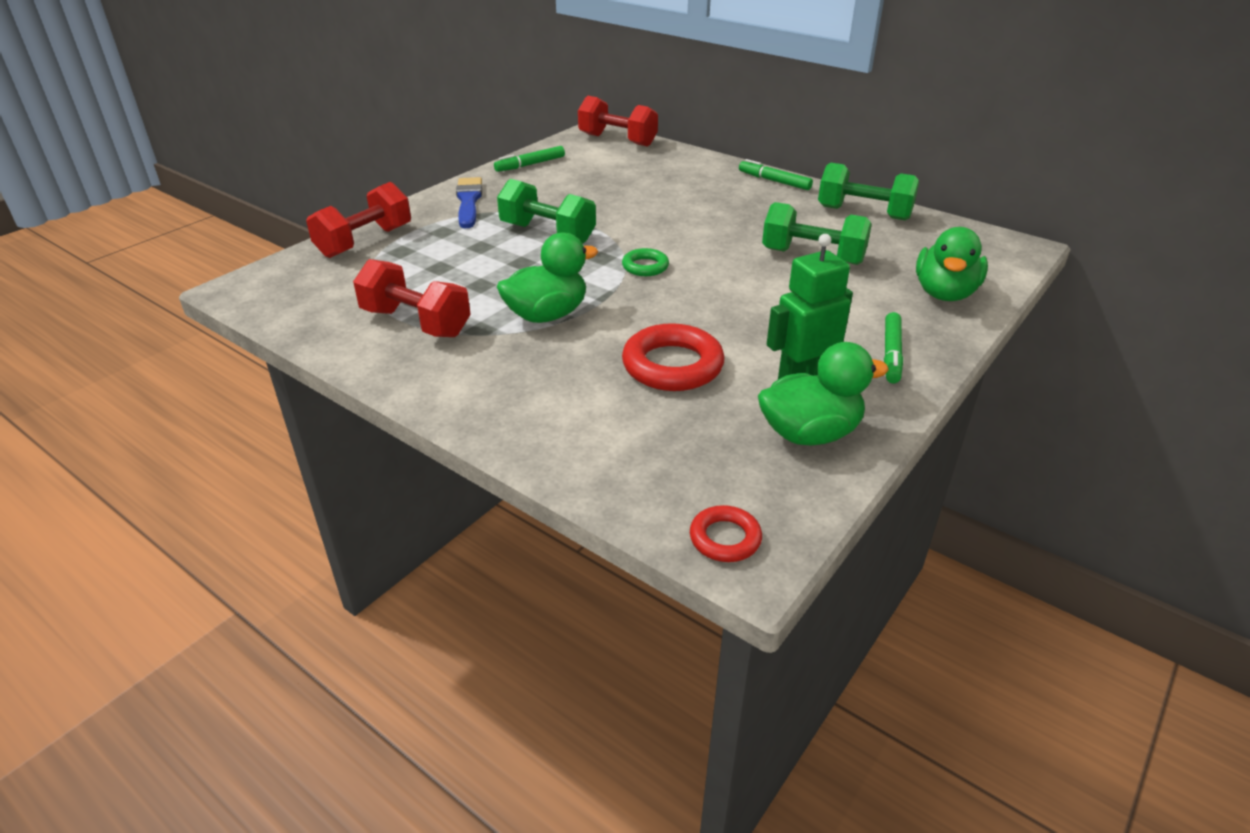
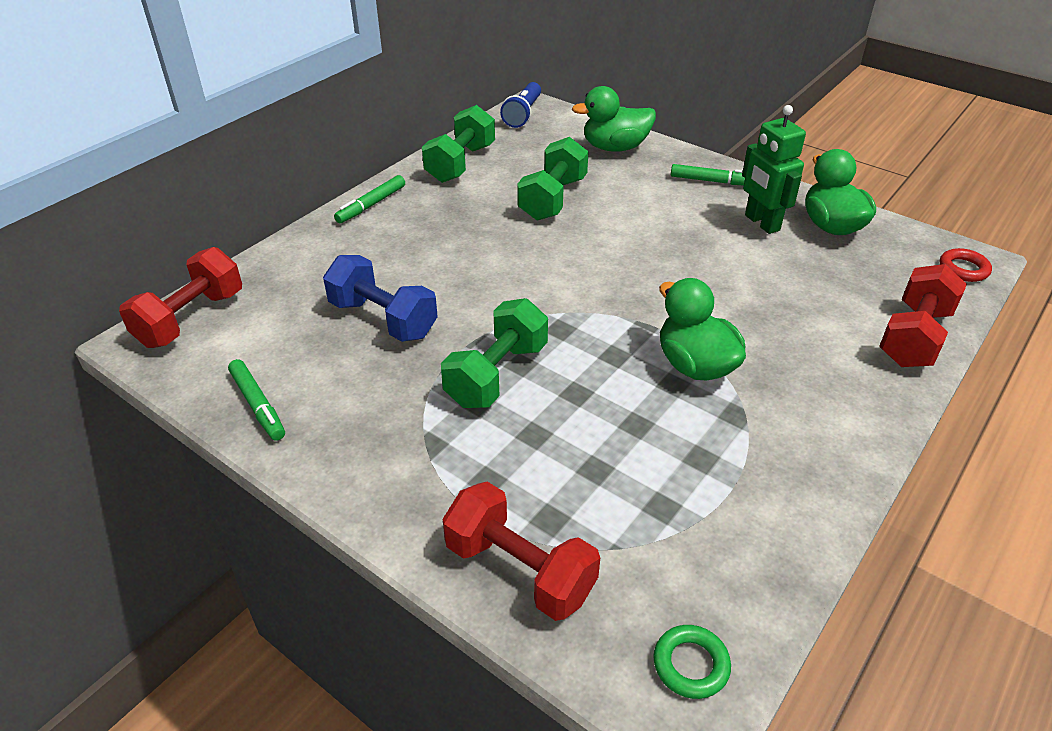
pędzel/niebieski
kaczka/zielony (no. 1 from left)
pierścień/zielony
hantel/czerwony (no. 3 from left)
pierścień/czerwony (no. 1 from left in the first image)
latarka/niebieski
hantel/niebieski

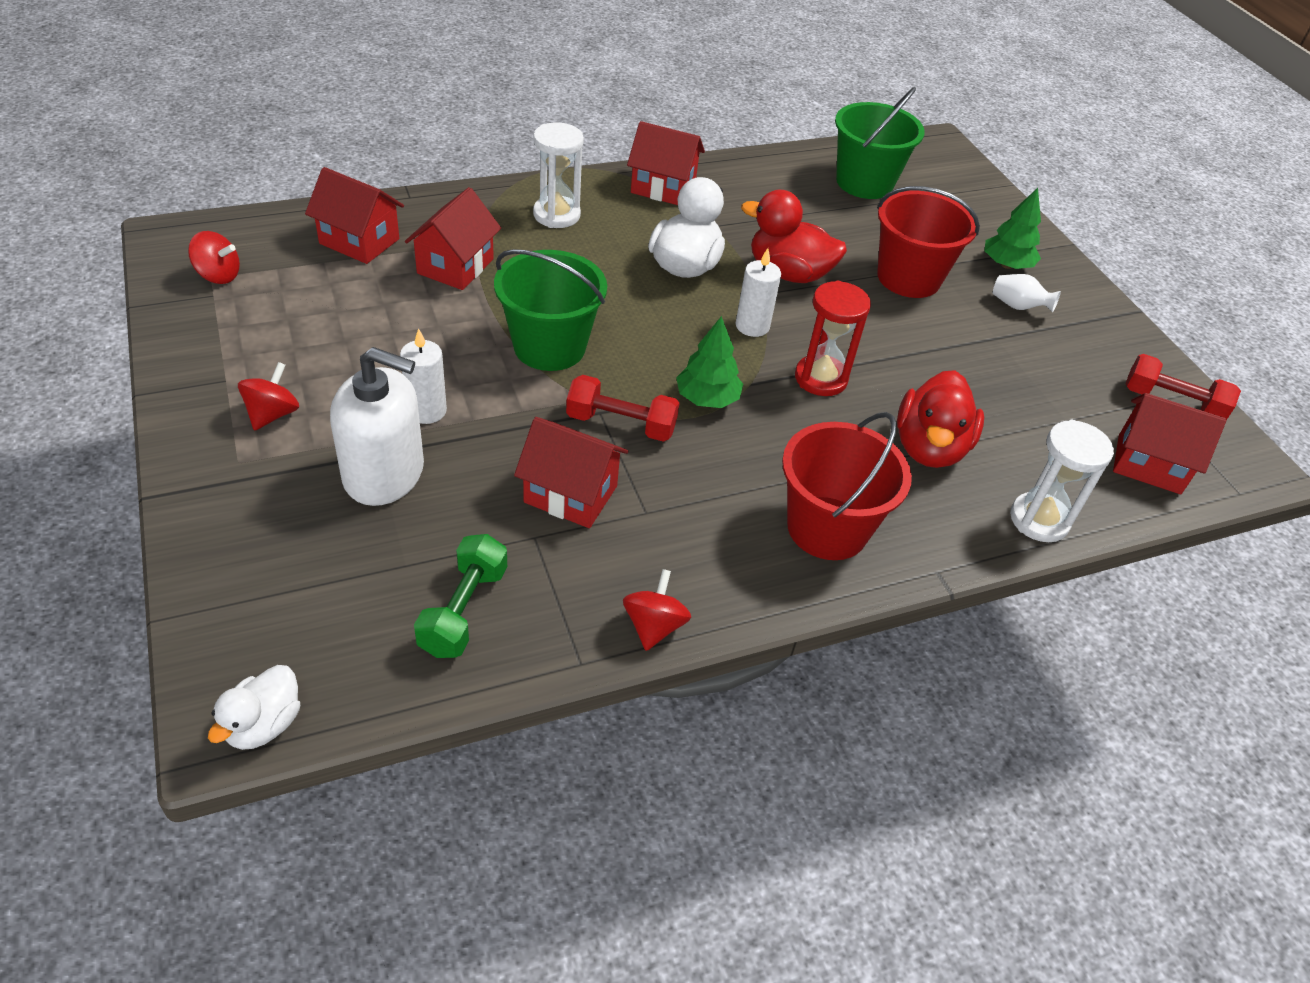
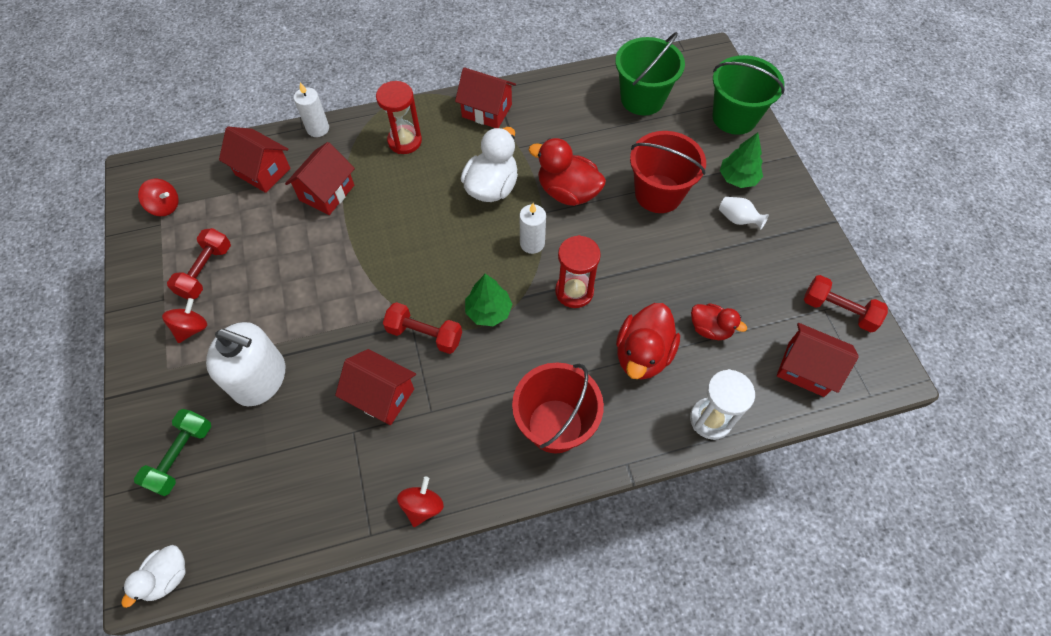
klepsydra/czerwony (no. 1 from left)
wiadro/zielony (no. 2 from left)
świeca/biały (no. 1 from left)
hantel/zielony
hantel/czerwony (no. 1 from left)
kaczka/czerwony (no. 3 from left)

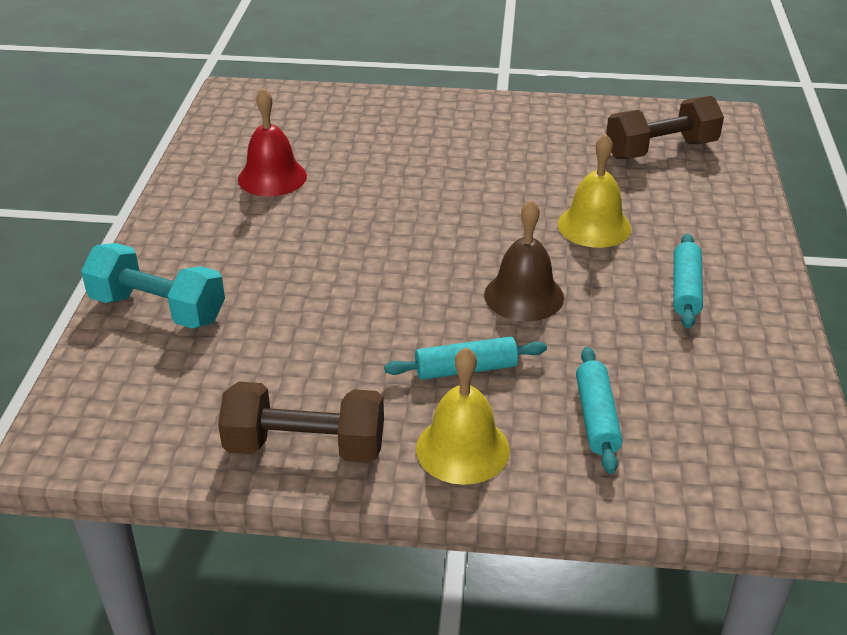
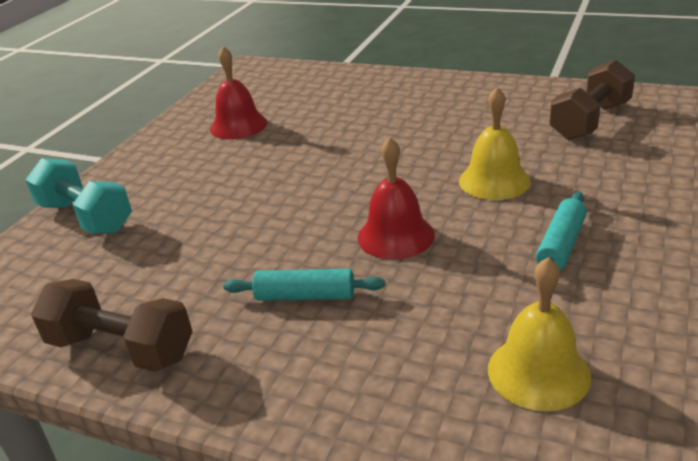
hantel/brązowy (no. 2 from left)
dzwonek/czerwony (no. 2 from left)
dzwonek/żółty (no. 2 from left)
wałek do ciasta/turkusowy (no. 2 from left in the first image)

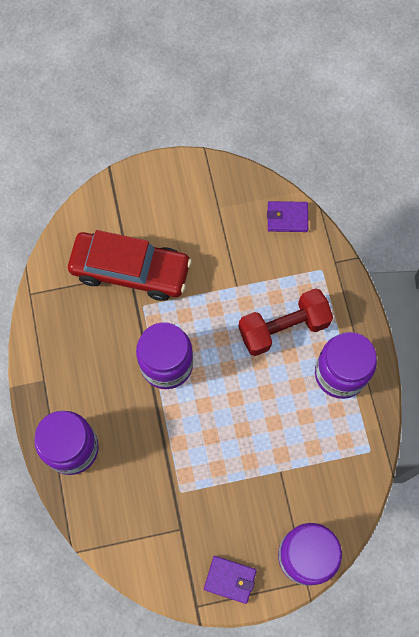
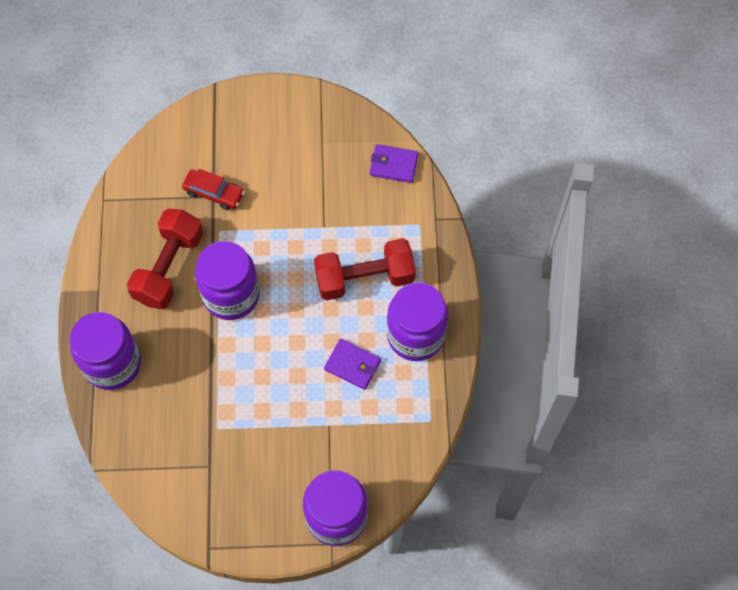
samochód/czerwony
portfel/fioletowy (no. 1 from left)
hantel/czerwony (no. 1 from left)

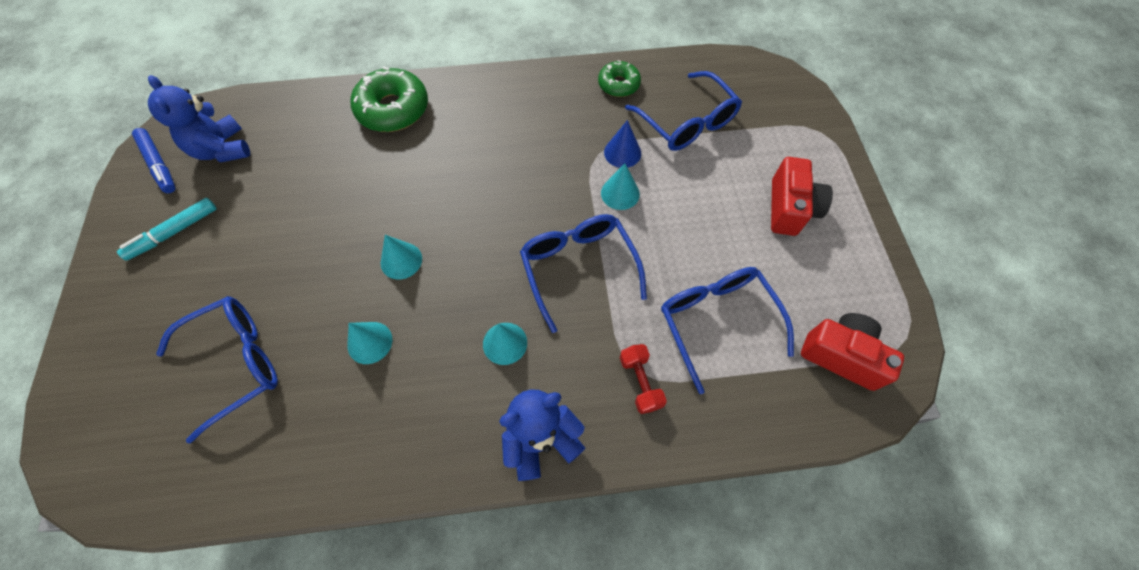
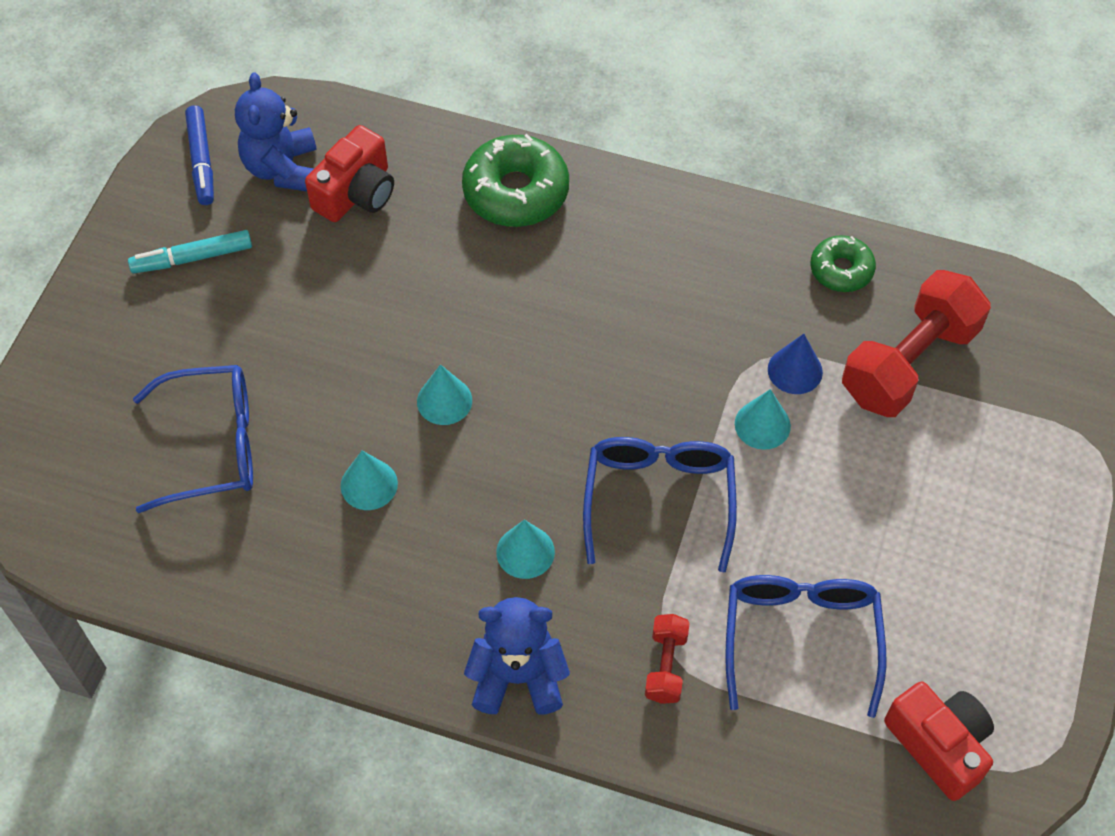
hantel/czerwony (no. 2 from left)
aparat fotograficzny/czerwony (no. 1 from left)

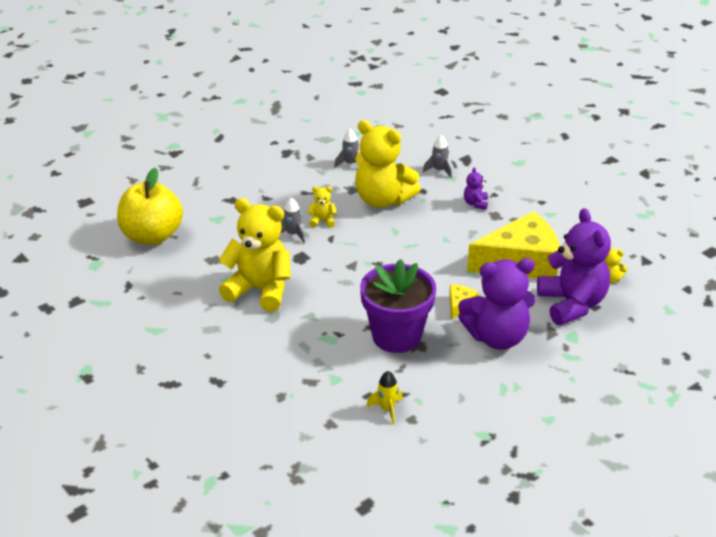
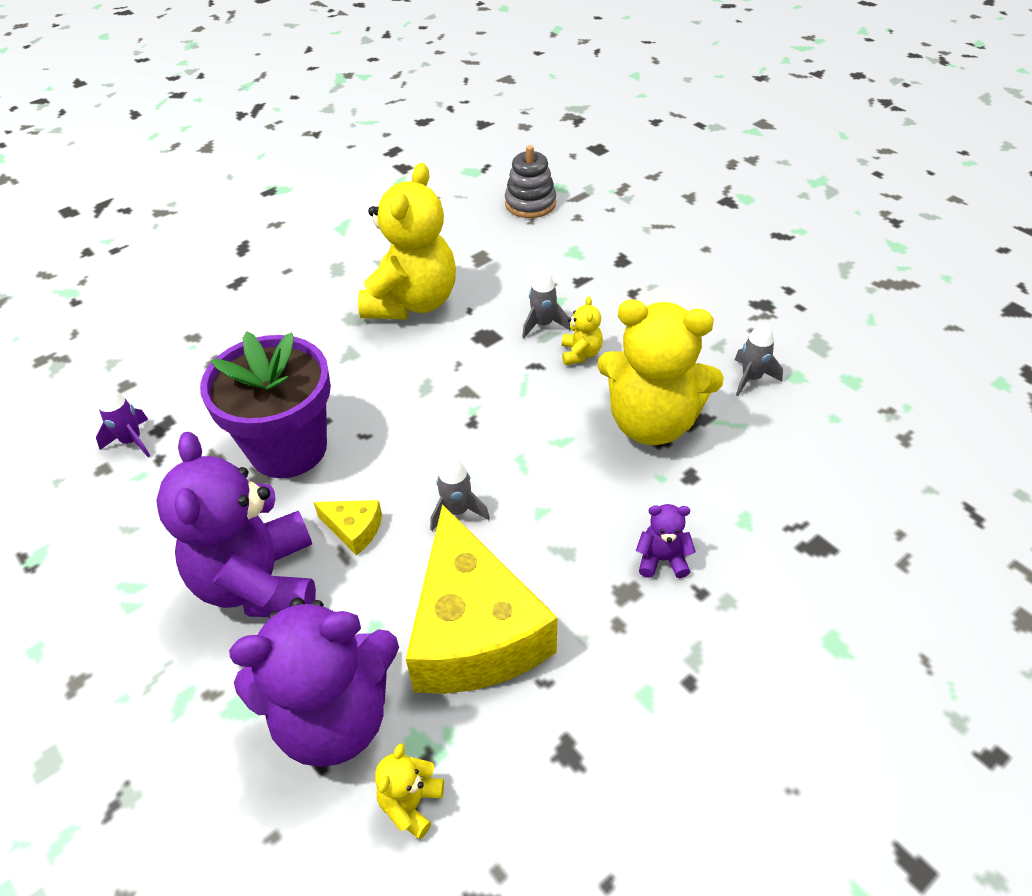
miś/żółty (no. 4 from left)
rakieta/szary (no. 1 from left)
zabawka nakładanka/szary
rakieta/fioletowy

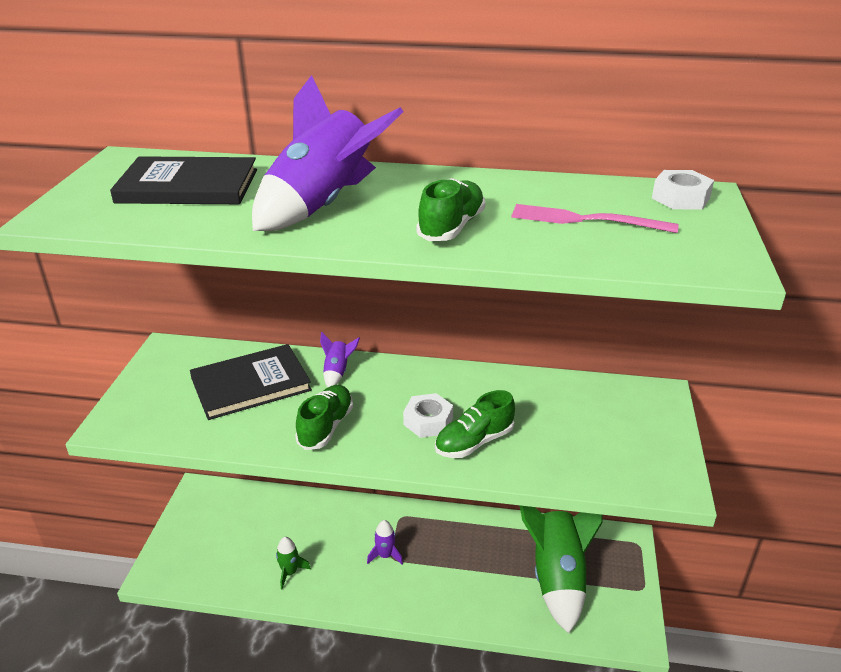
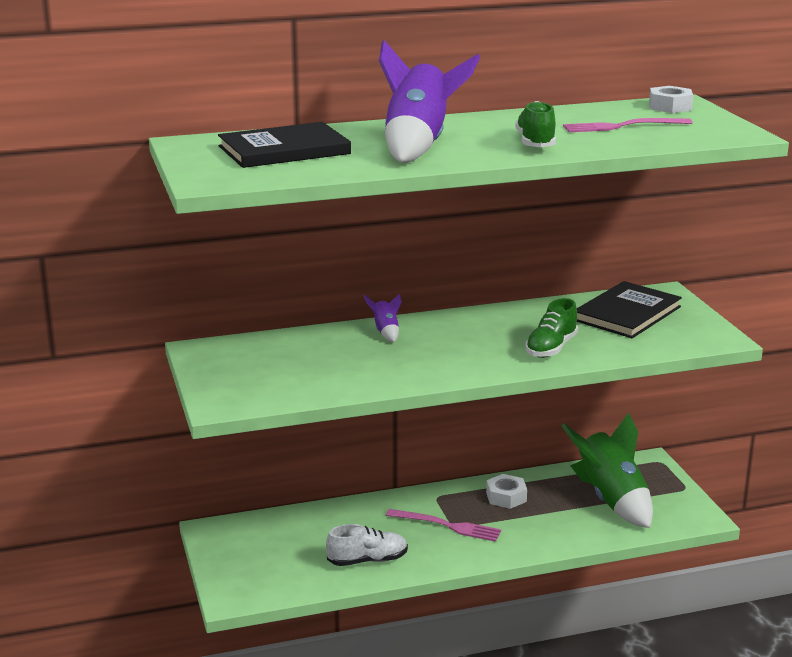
książka/czarny (no. 2 from left)
but/zielony (no. 1 from left in the first image)
nakrętka/biały (no. 1 from left)
widelec/różowy (no. 1 from left)
but/biały

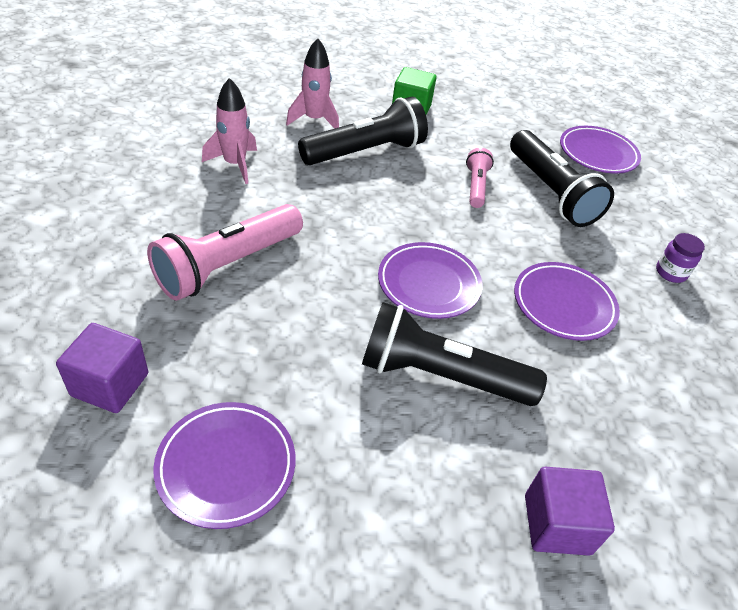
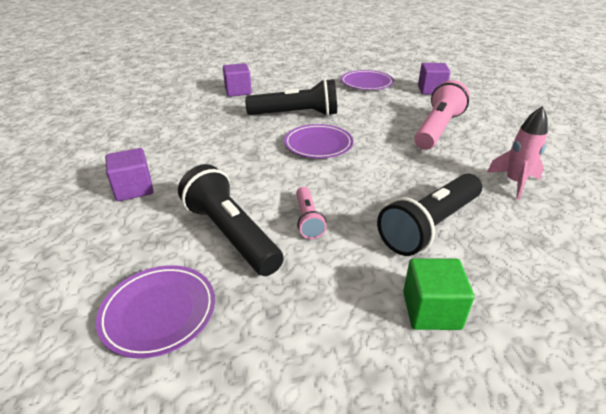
rakieta/różowy (no. 2 from left in the first image)
sześcian/fioletowy (no. 1 from left)
talerz/fioletowy (no. 3 from left in the first image)

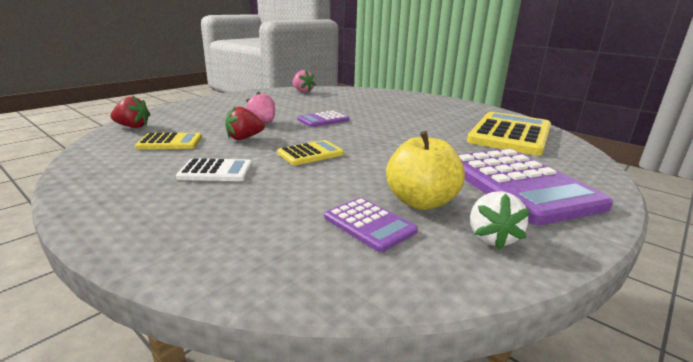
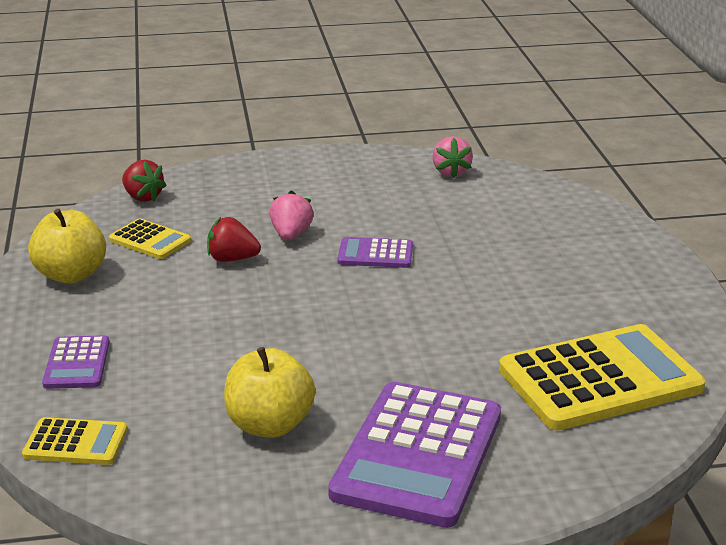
kalkulator/żółty (no. 1 from left)
kalkulator/biały
truskawka/biały
kalkulator/fioletowy (no. 1 from left)
jabłko/żółty (no. 1 from left)

